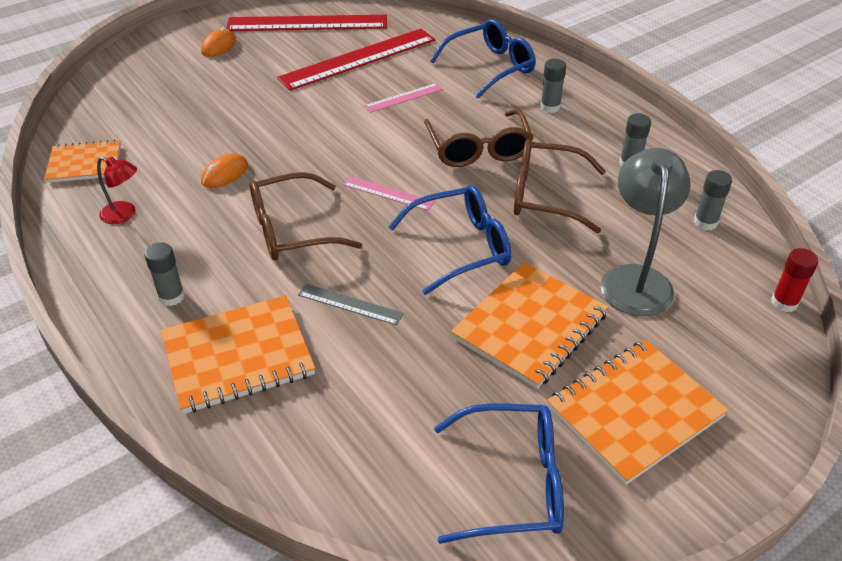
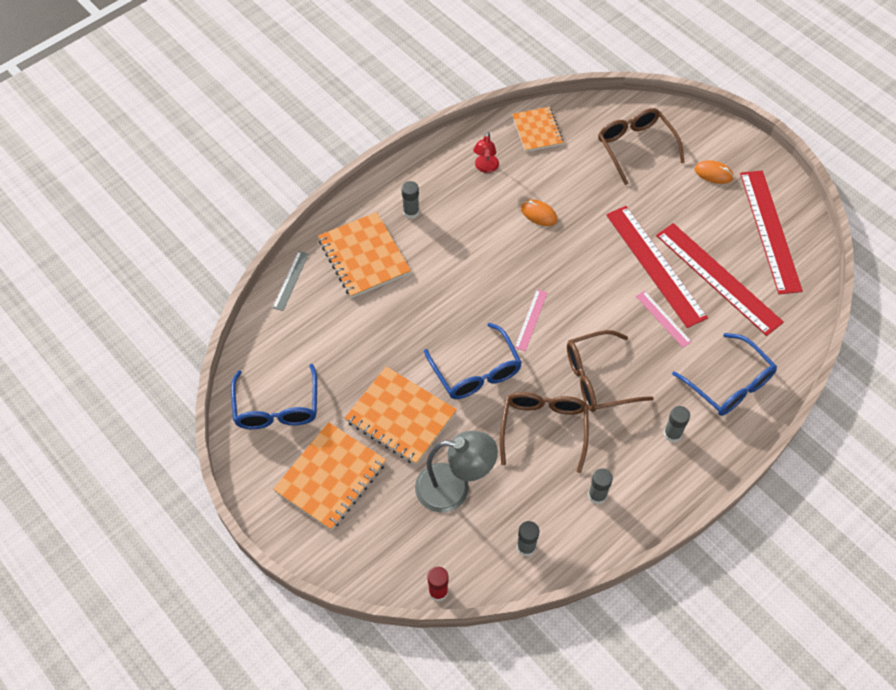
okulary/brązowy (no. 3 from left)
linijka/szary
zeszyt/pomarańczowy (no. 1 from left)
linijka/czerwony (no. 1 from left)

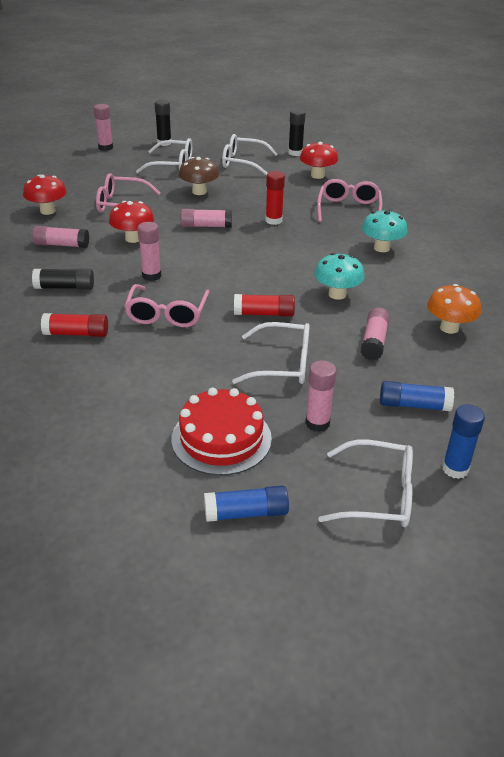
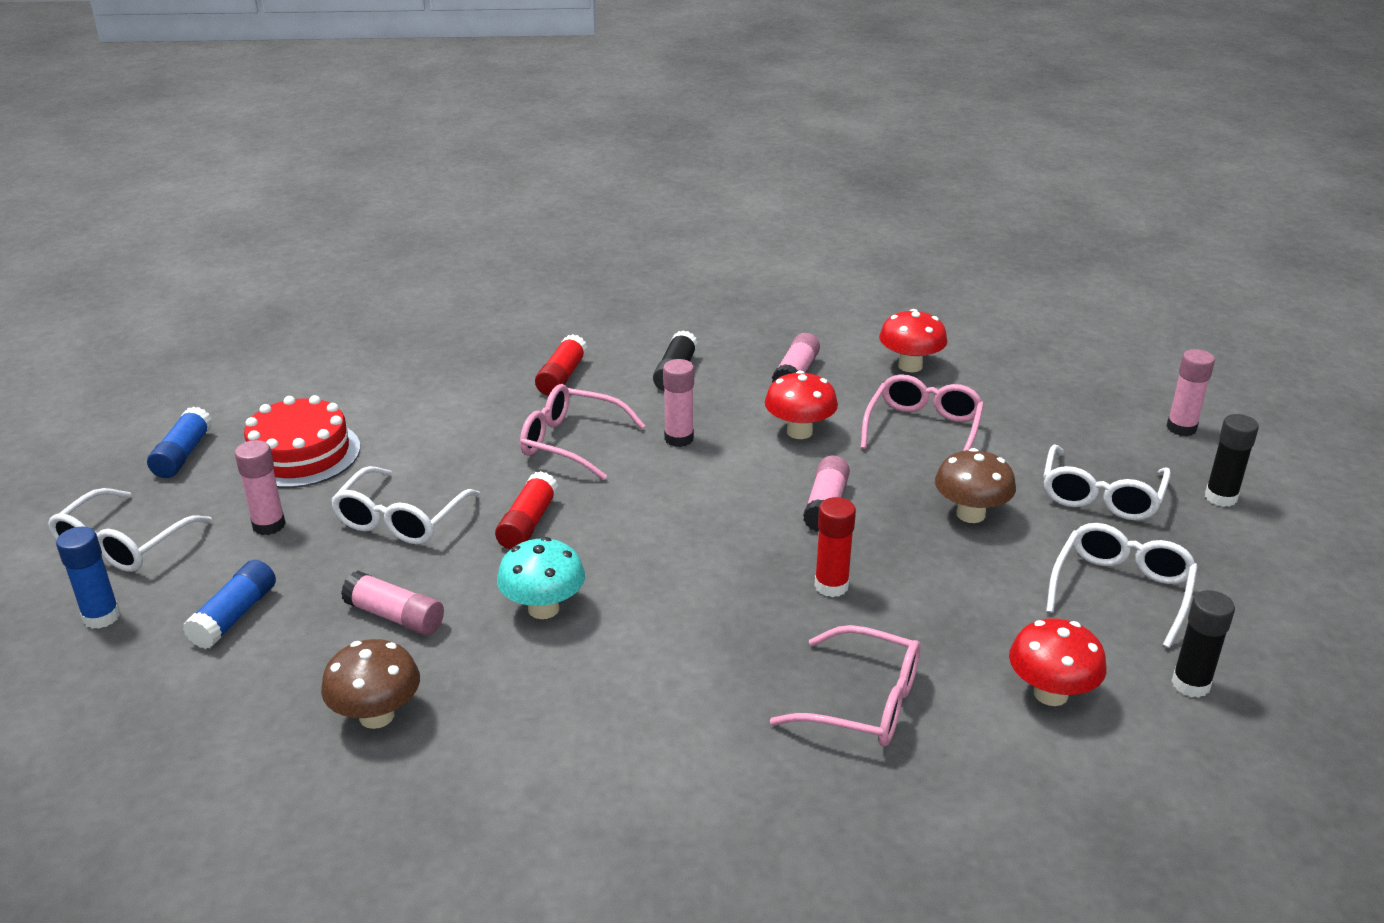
grzyb/turkusowy (no. 2 from left in the first image)
grzyb/brązowy (no. 1 from left)

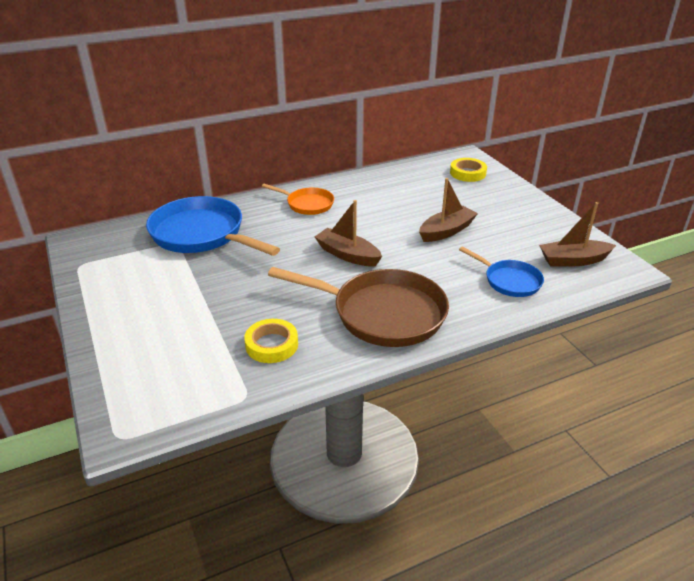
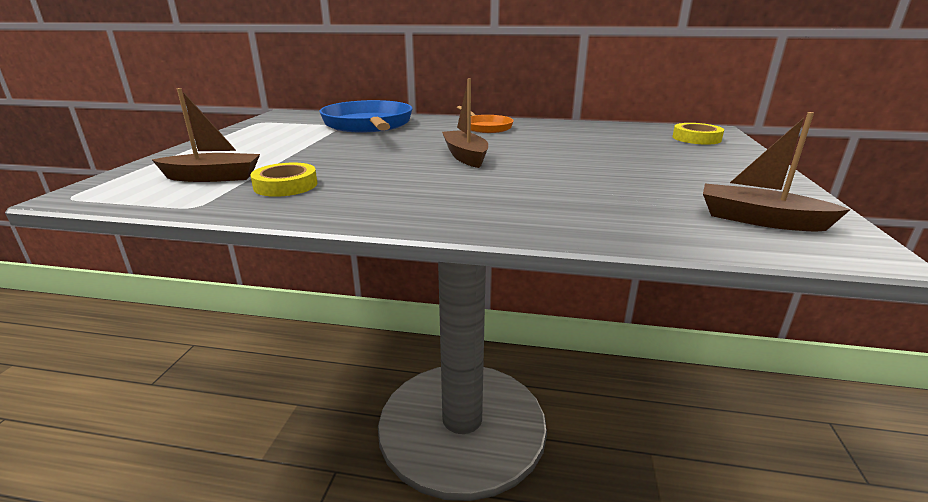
łódka/brązowy (no. 1 from left)
patelnia/niebieski (no. 2 from left in the first image)
patelnia/brązowy

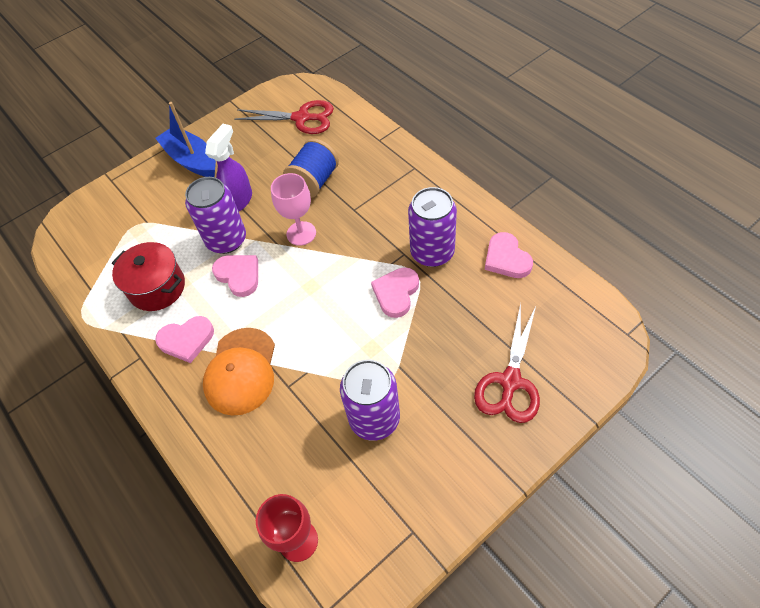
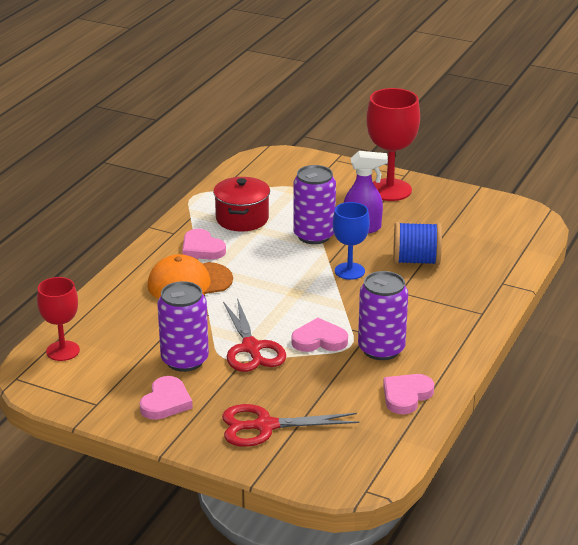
nożyczki/czerwony (no. 1 from left)
kielich/czerwony (no. 2 from left)
kielich/niebieski
serce/różowy (no. 1 from left)

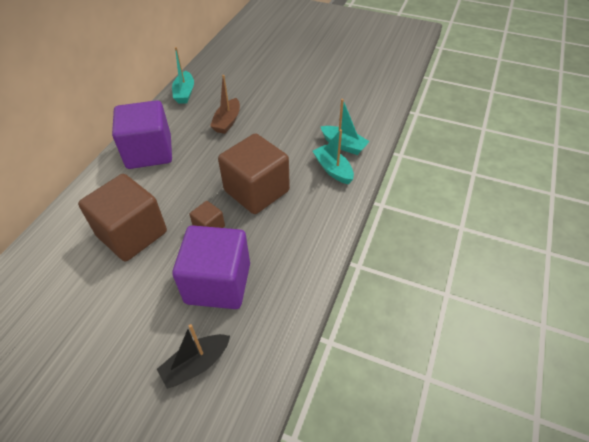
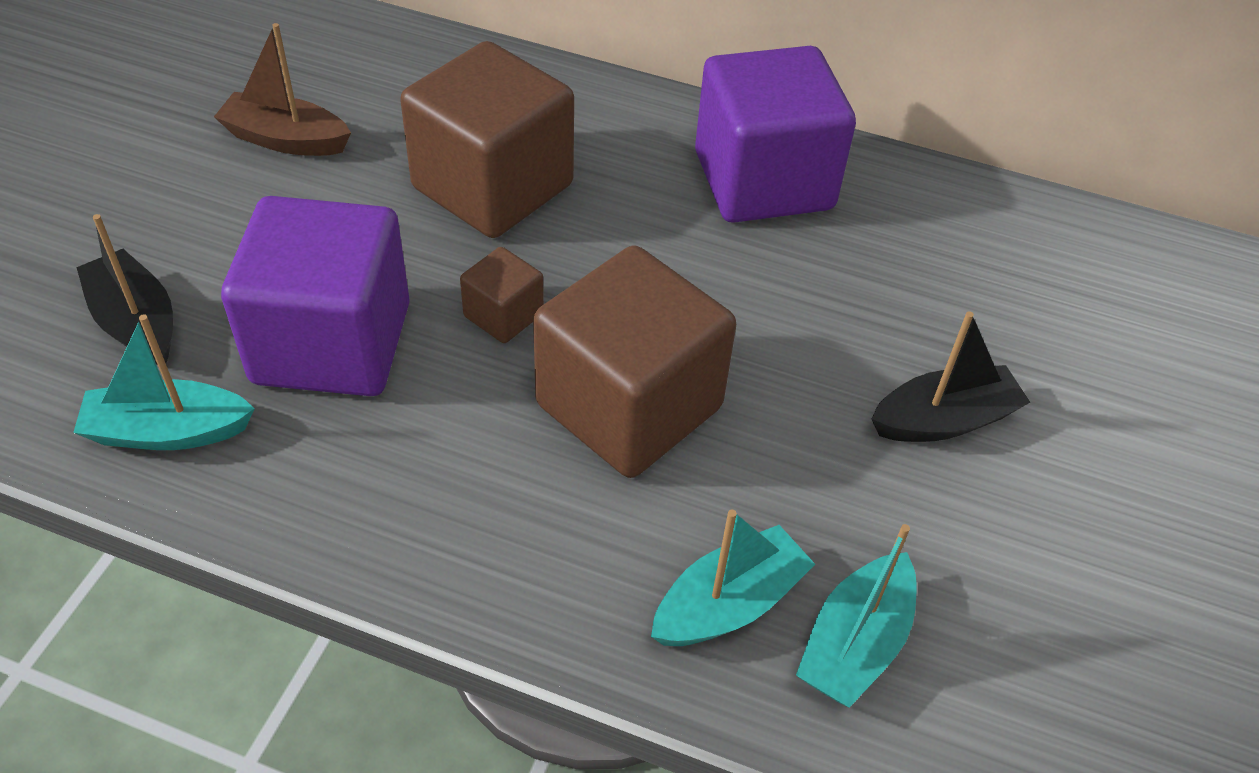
łódka/turkusowy (no. 1 from left)
łódka/brązowy
łódka/czarny (no. 2 from left)

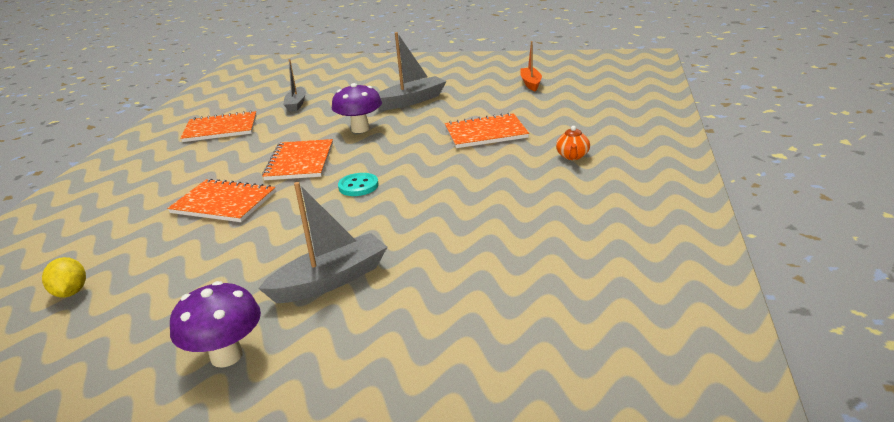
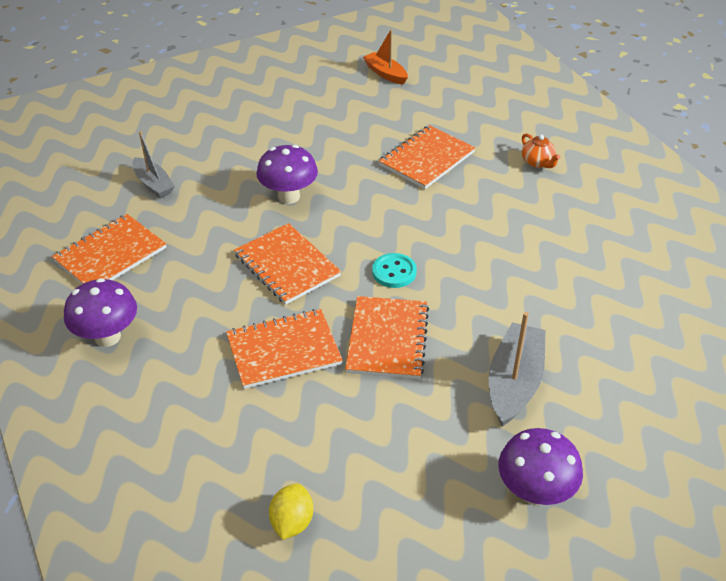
łódka/szary (no. 3 from left in the first image)
cytryna/żółty
grzyb/fioletowy (no. 1 from left)
zeszyt/pomarańczowy (no. 4 from left)

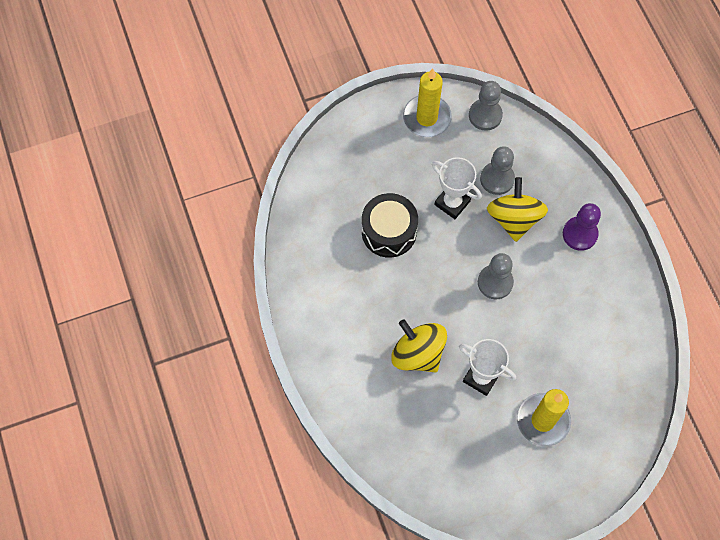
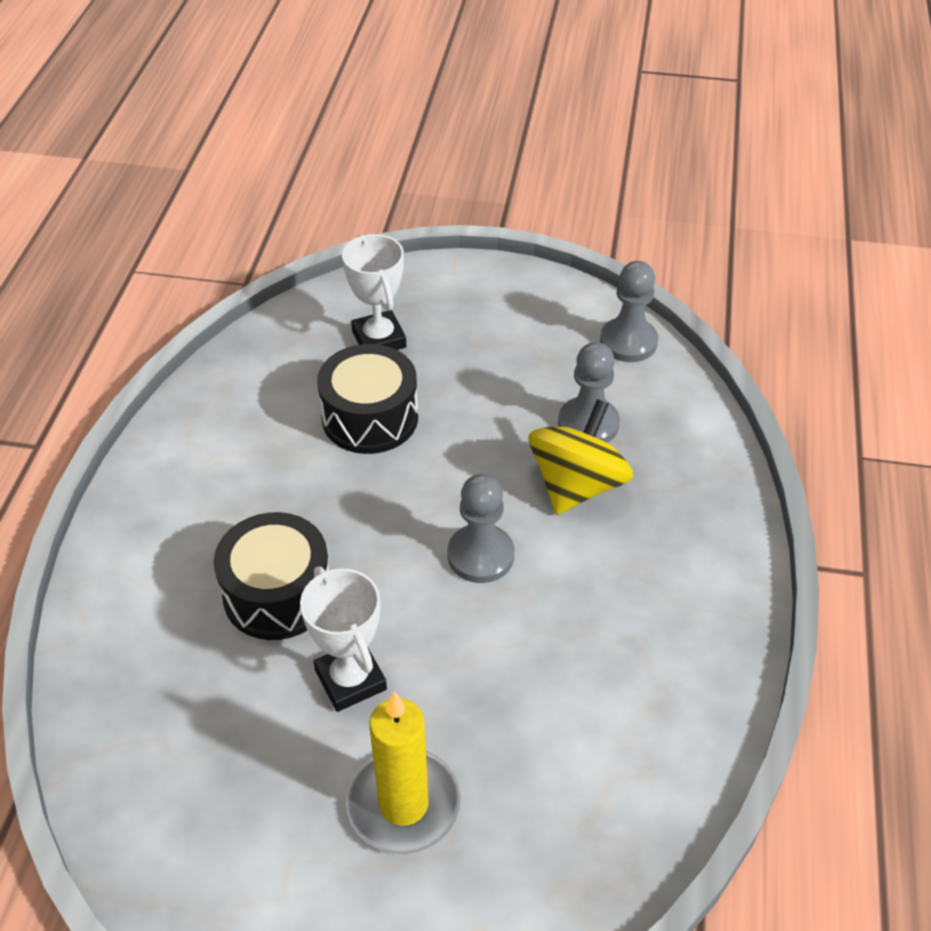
świeca/żółty (no. 1 from left in the first image)
puchar/biały (no. 2 from left)
pionek/fioletowy
bęben/czarny (no. 1 from left)

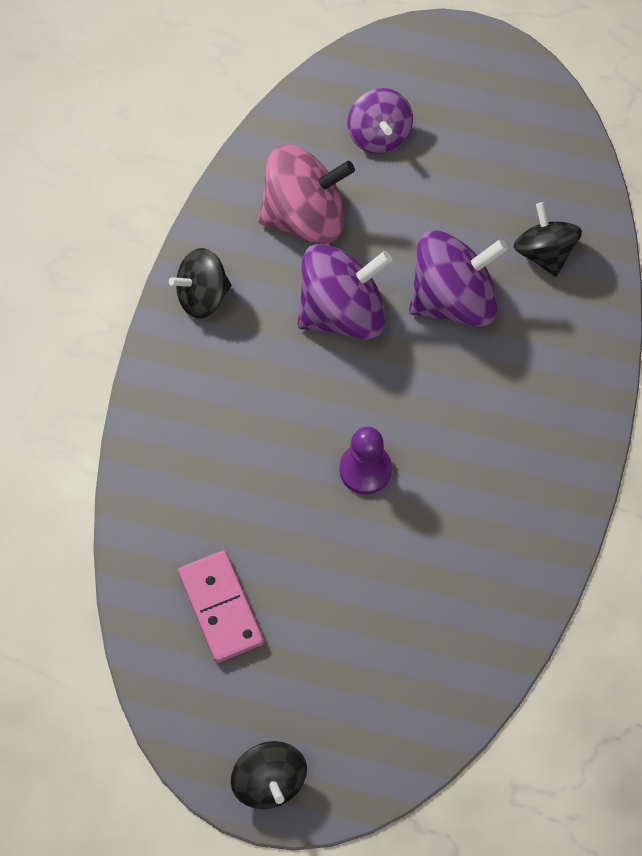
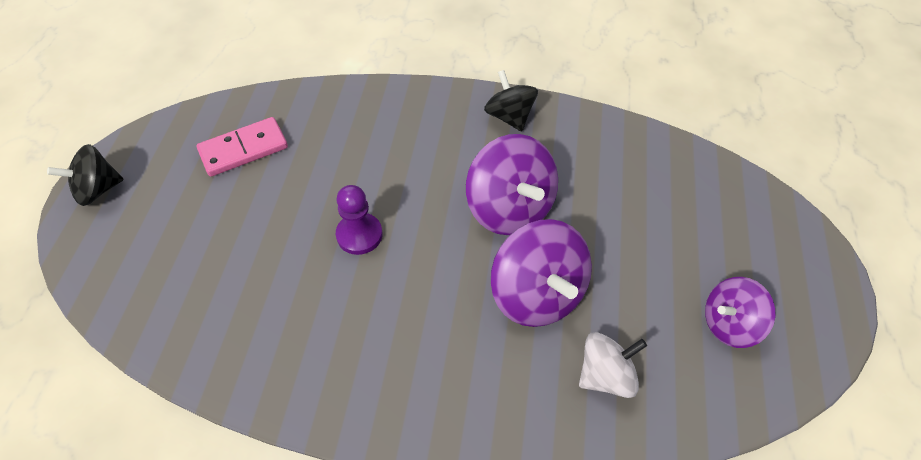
bączek/fioletowy (no. 3 from left)
bączek/różowy
bączek/biały

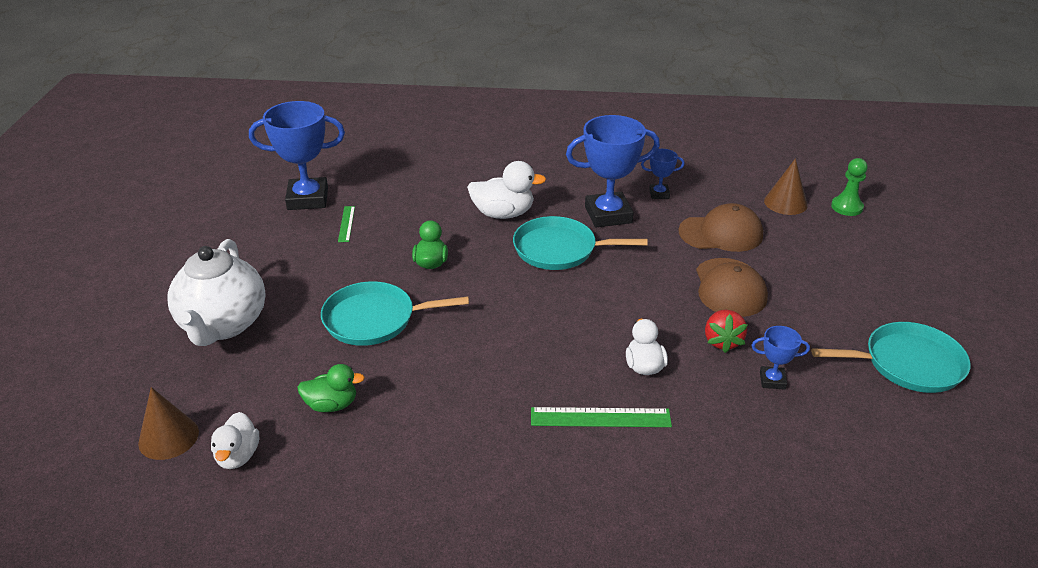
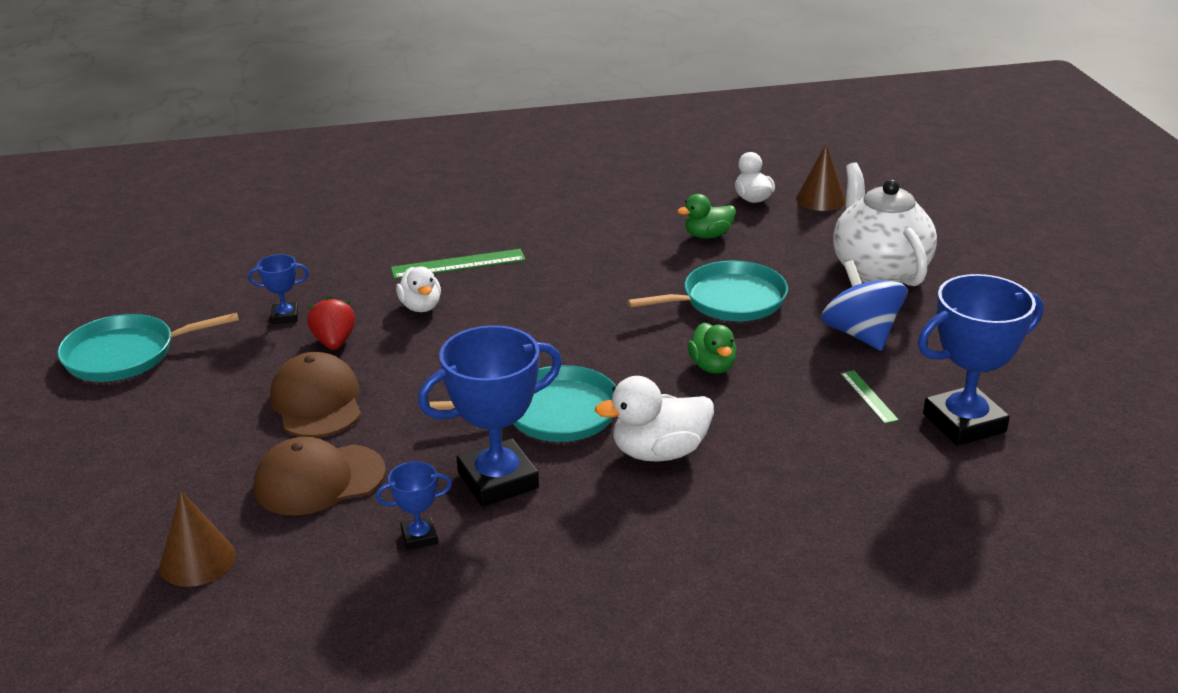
pionek/zielony
bączek/niebieski

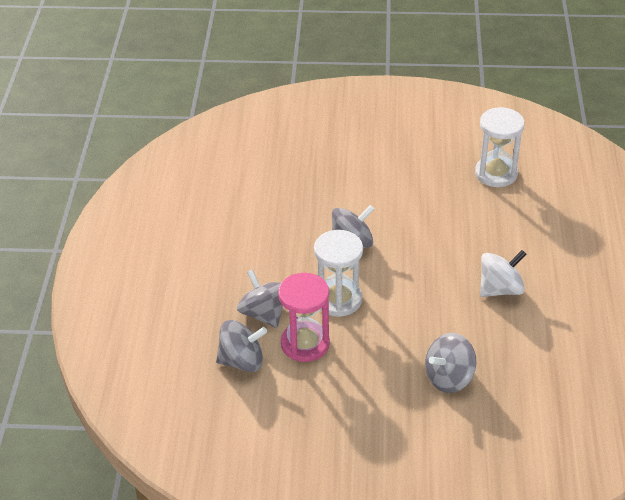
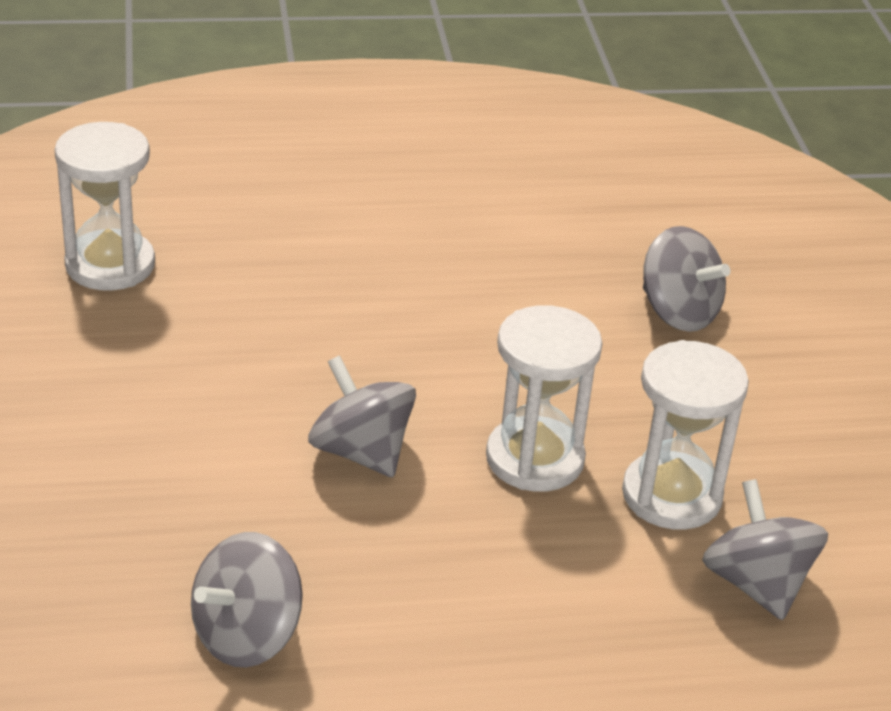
bączek/biały
bączek/szary (no. 1 from left)
klepsydra/biały (no. 3 from left)

